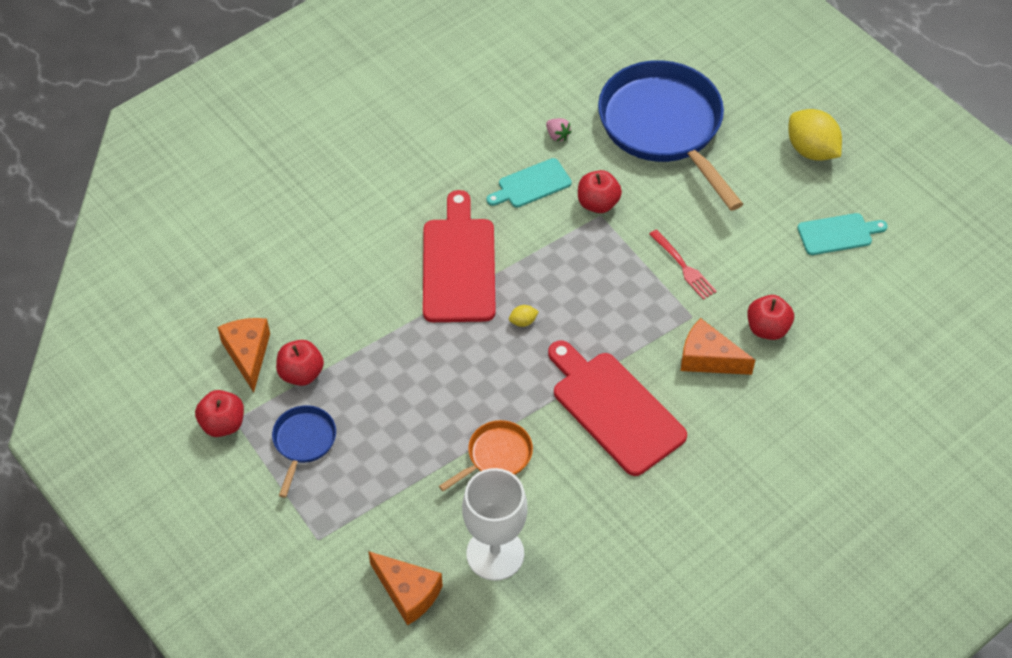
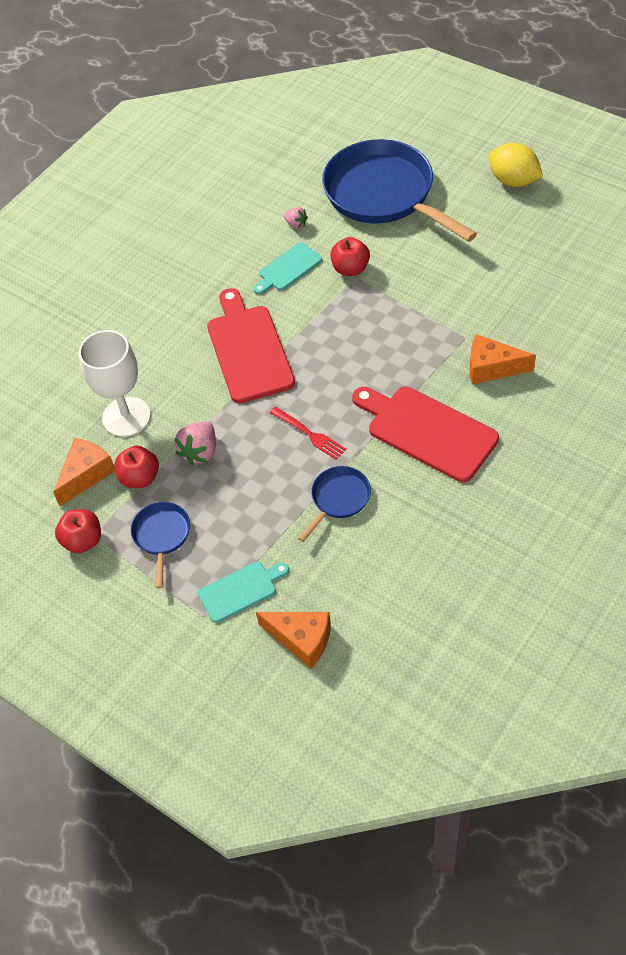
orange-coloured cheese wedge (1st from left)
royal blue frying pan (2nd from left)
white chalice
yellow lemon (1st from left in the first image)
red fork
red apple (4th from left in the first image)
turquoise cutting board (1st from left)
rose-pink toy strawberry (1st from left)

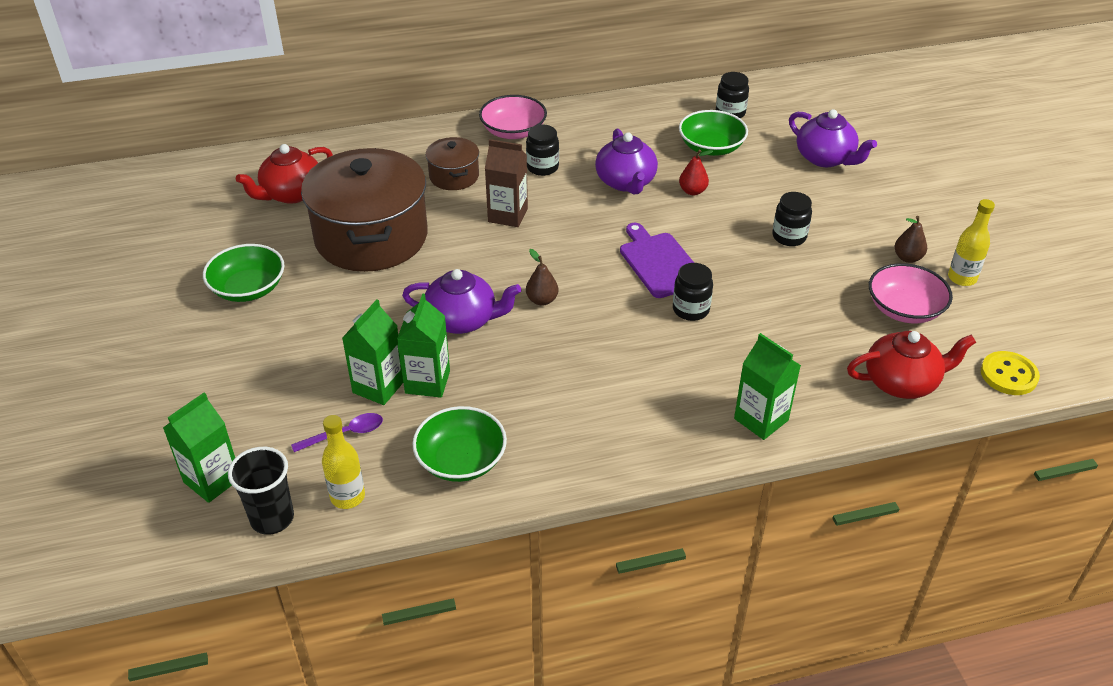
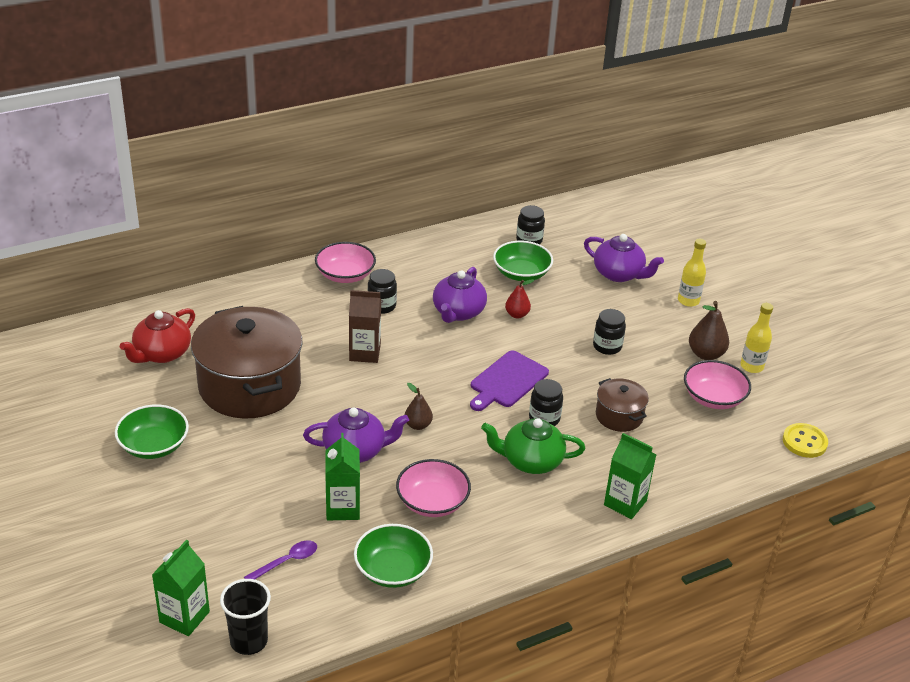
yellow bottle (1st from left)
green juice carton (2nd from left in the first image)
russet cooking pot (2nd from left)
royal purple tea pot (2nd from left)
royal purple cutting board
red tea pot (2nd from left in the first image)
russet pear fruit (2nd from left)
rose-pink bowl (2nd from left)
green tea pot

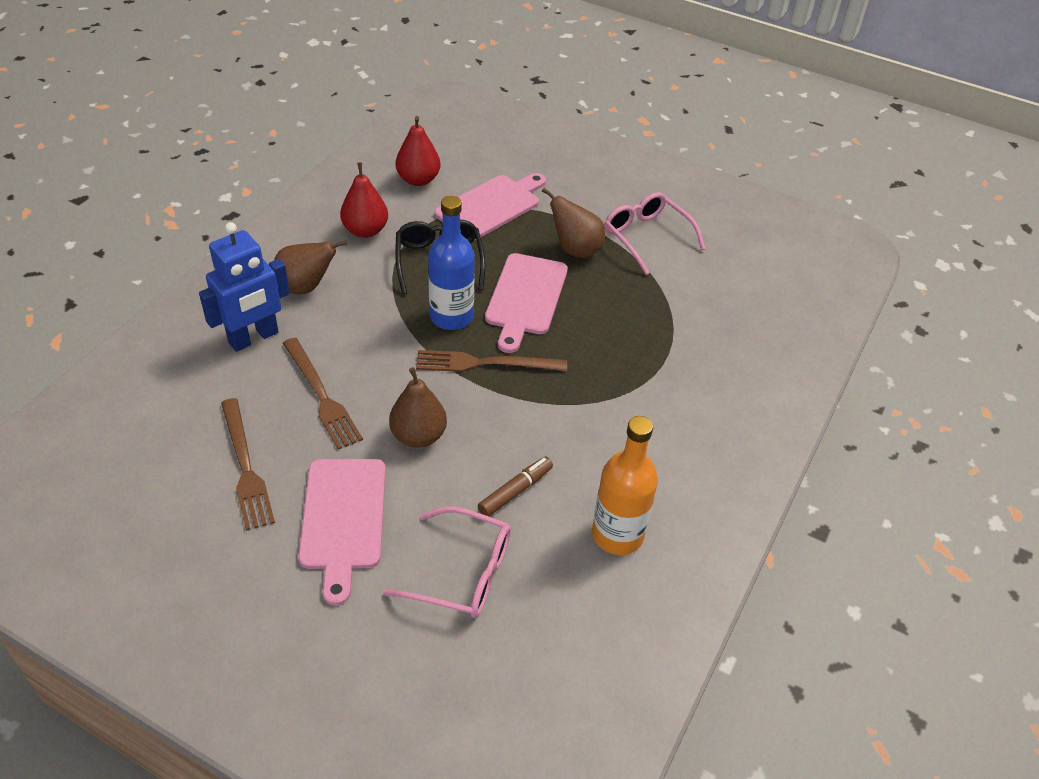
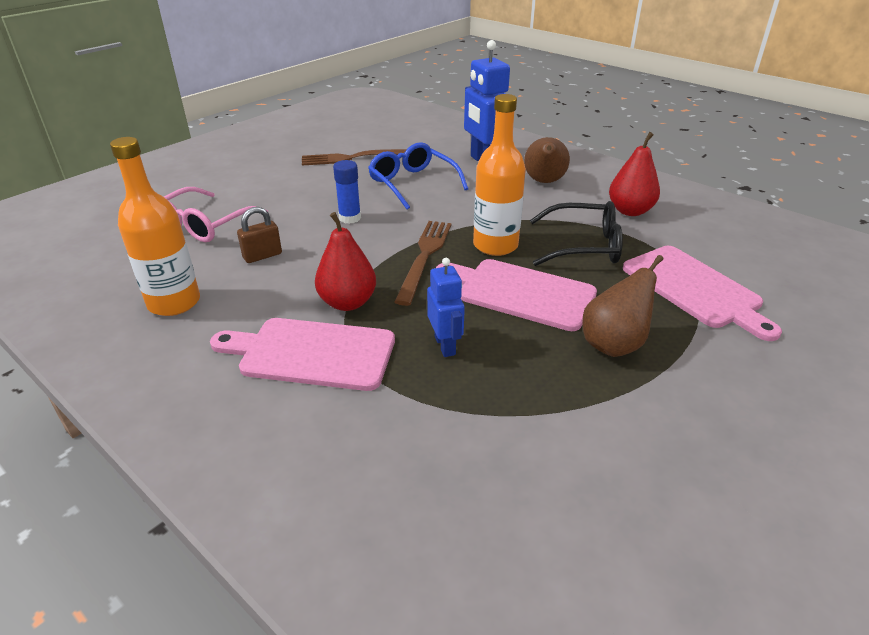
royal blue glasses
rose-pink cutting board (1st from left)
royal blue stick of glue
red pear fruit (1st from left)
orange-coloured bottle (2nd from left)
russet lock
rose-pink glasses (2nd from left in the first image)
royal blue robot figure (1st from left)

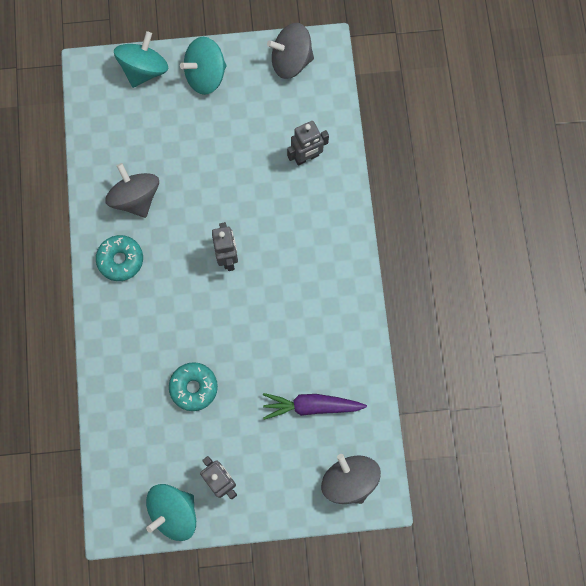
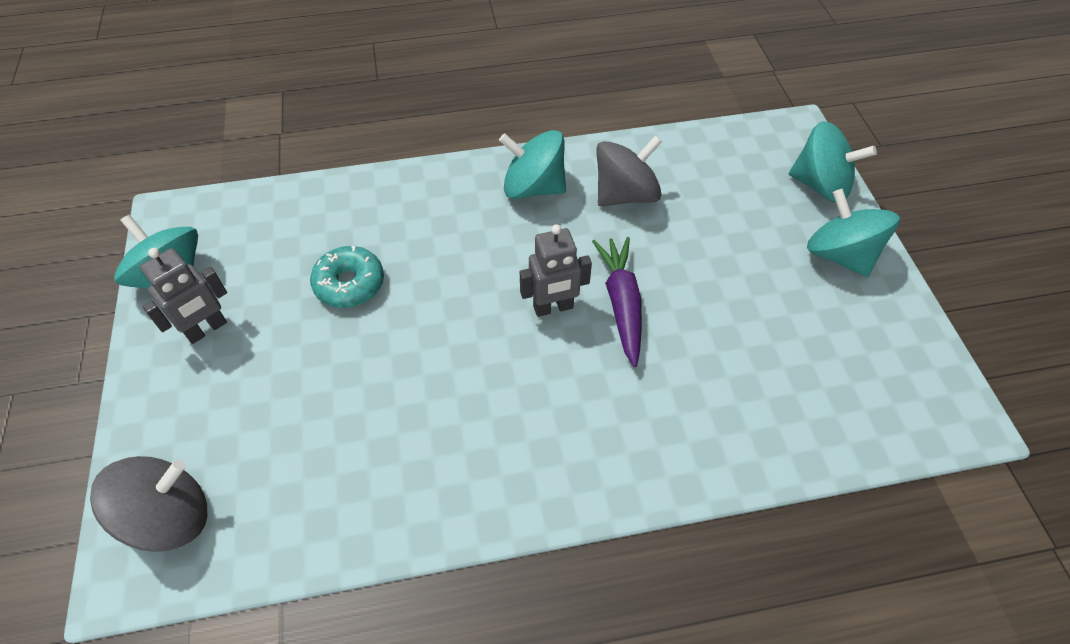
turquoise spinning top (2nd from left)
royal purple carrot
gray spinning top (2nd from left in the first image)
gray robot figure (3rd from left in the first image)

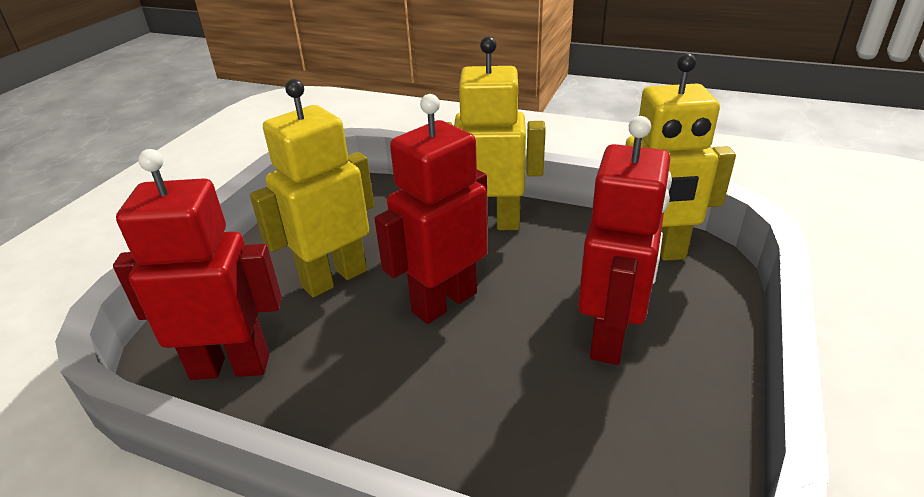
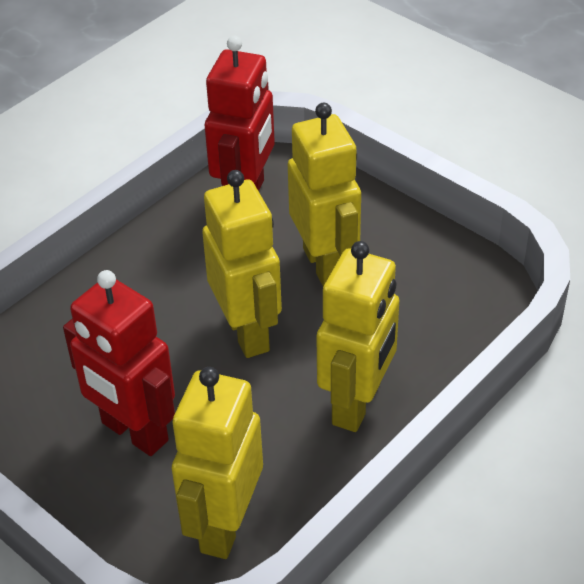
yellow robot figure (2nd from left)

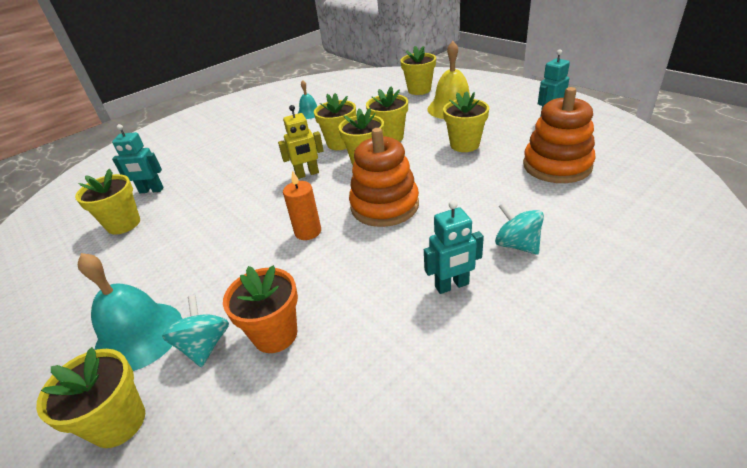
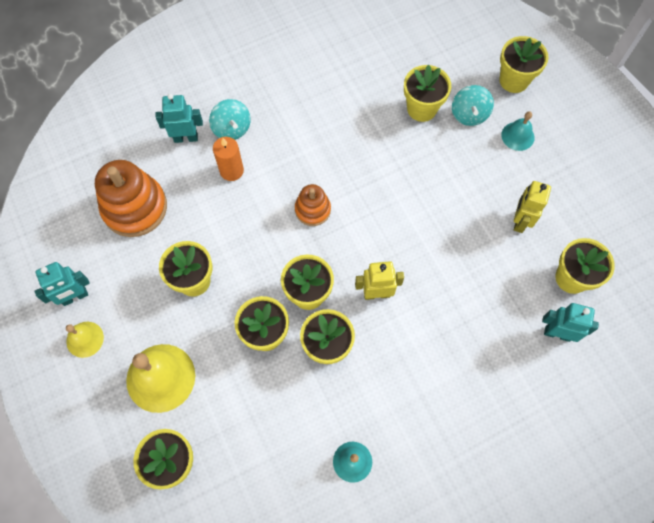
turquoise bell (2nd from left)
yellow flower pot (6th from left)
orange-coloured wax candle
orange-coloured stacking toy (2nd from left)
turquoise robot figure (2nd from left)
yellow bell (1st from left)
yellow robot figure (2nd from left)

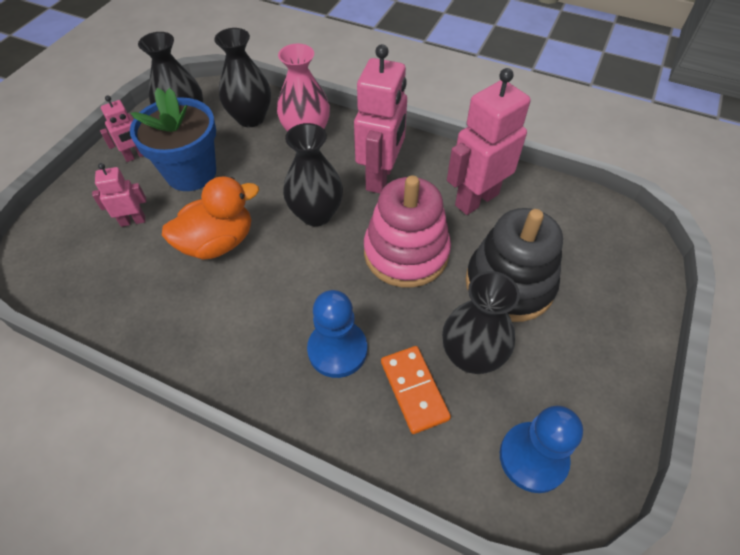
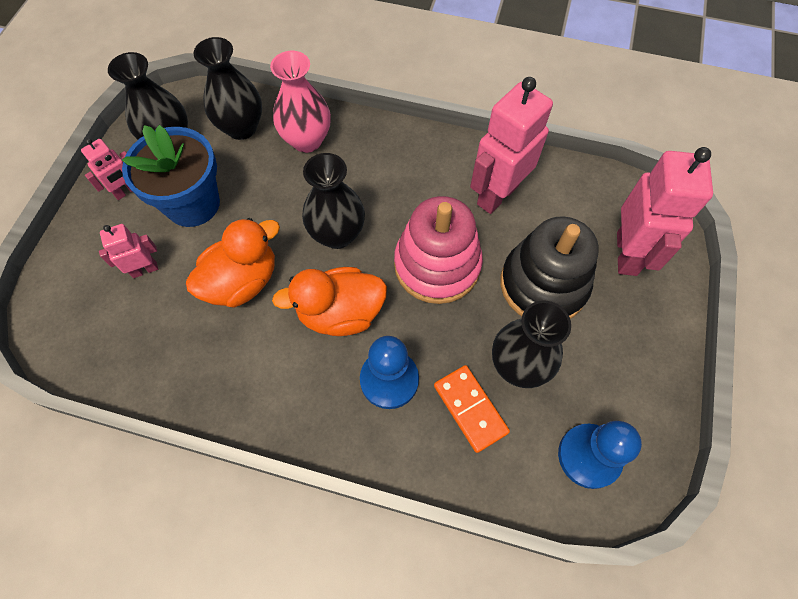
rose-pink robot figure (4th from left)
orange-coloured toy duck (2nd from left)

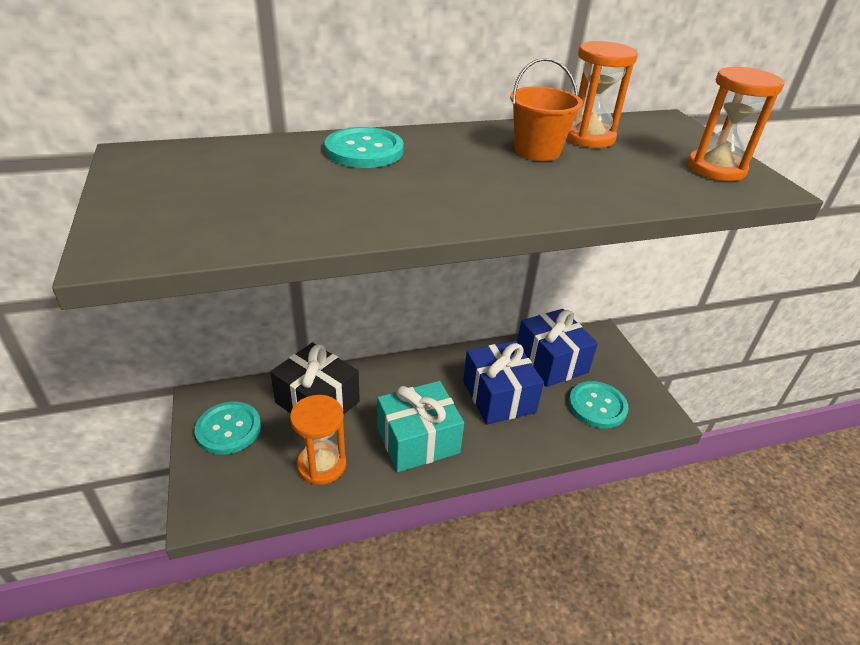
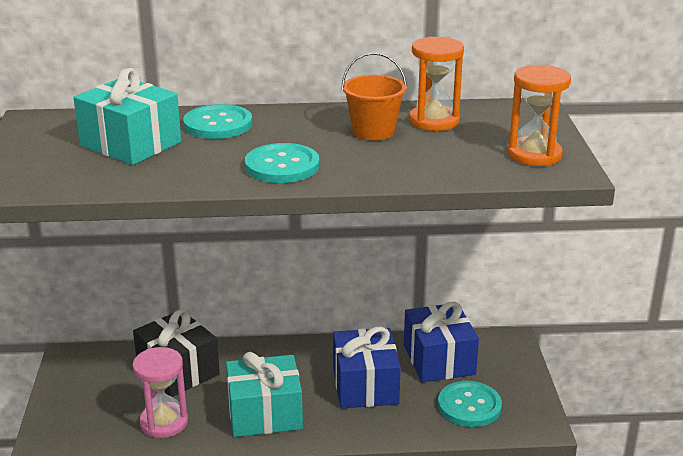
turquoise shirt button (2nd from left)
rose-pink hourglass
turquoise wrapped gift (1st from left)

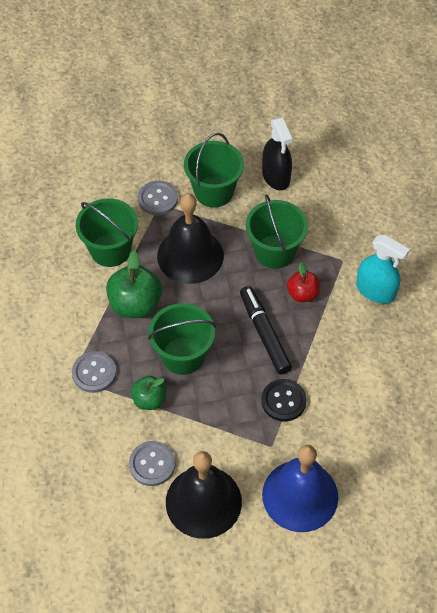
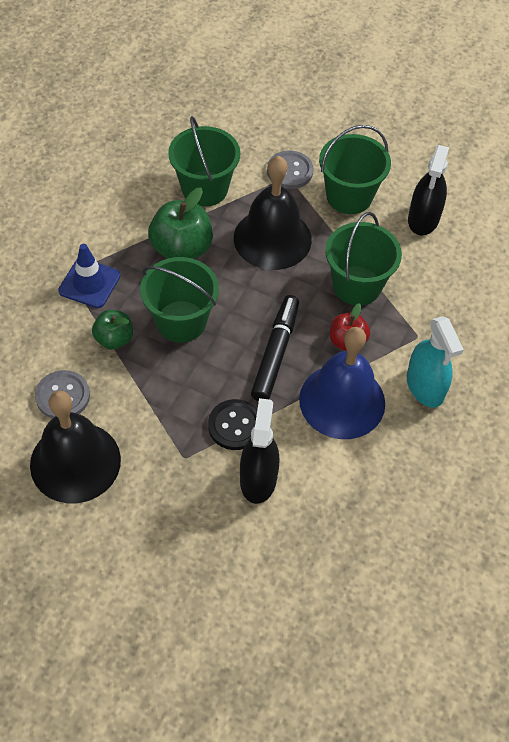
royal blue road cone
royal blue bell
ebony sprayer (1st from left)

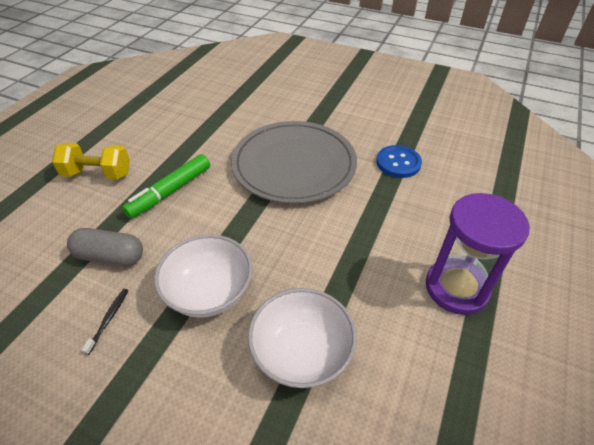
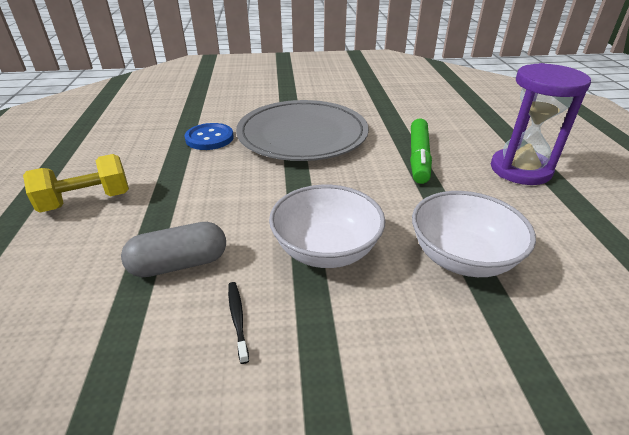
green marker
royal blue shirt button

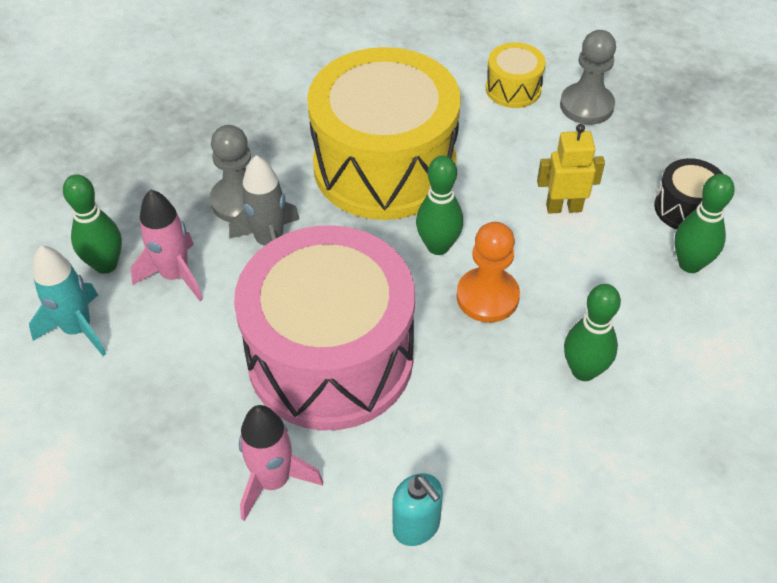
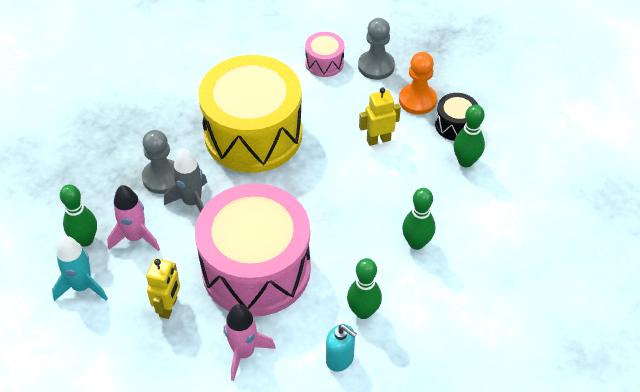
green tenpin (2nd from left)
orange-coloured game pawn
rose-pink drum (2nd from left)
yellow robot figure (1st from left)

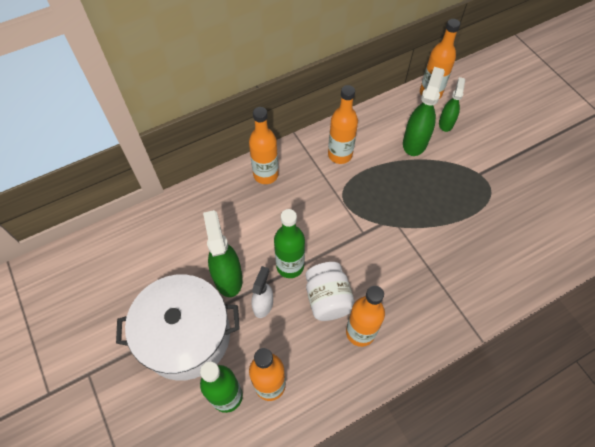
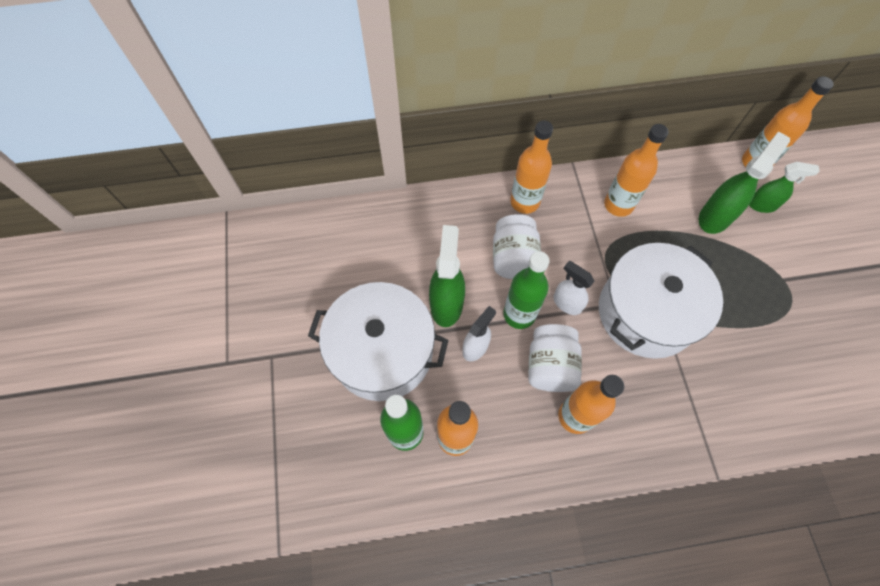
green sprayer (3rd from left)
white jam jar (1st from left)
white sprayer (2nd from left)
white cooking pot (2nd from left)

